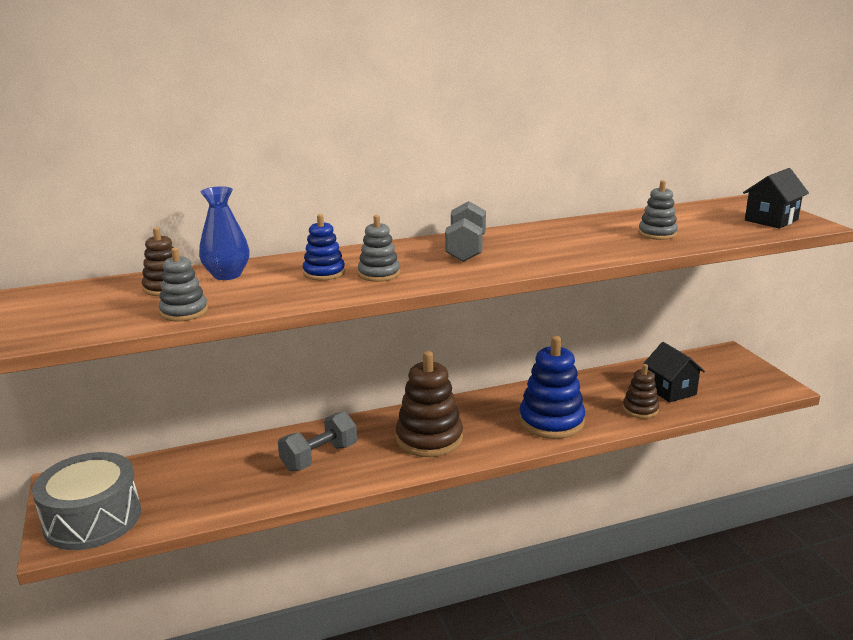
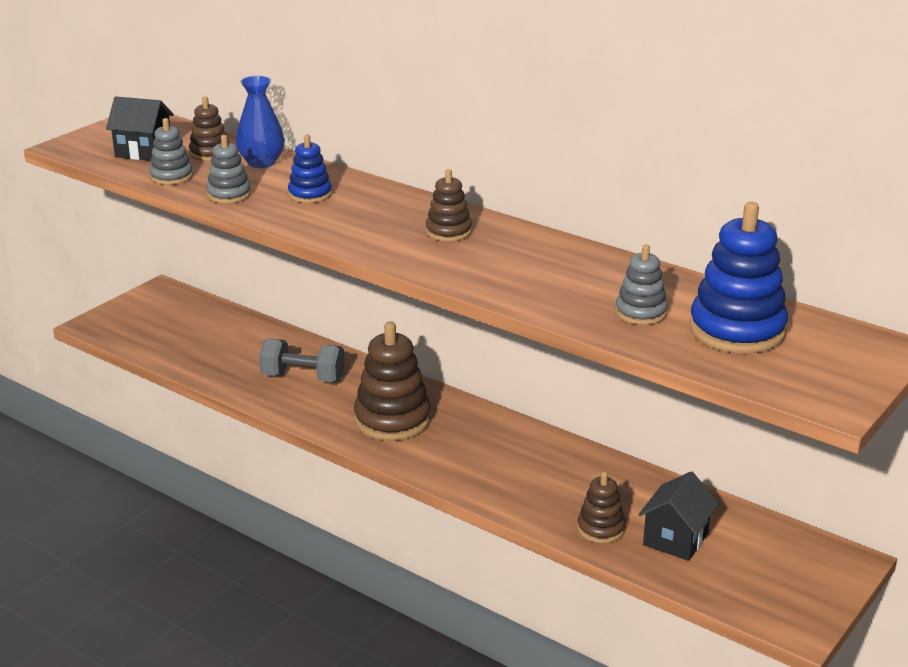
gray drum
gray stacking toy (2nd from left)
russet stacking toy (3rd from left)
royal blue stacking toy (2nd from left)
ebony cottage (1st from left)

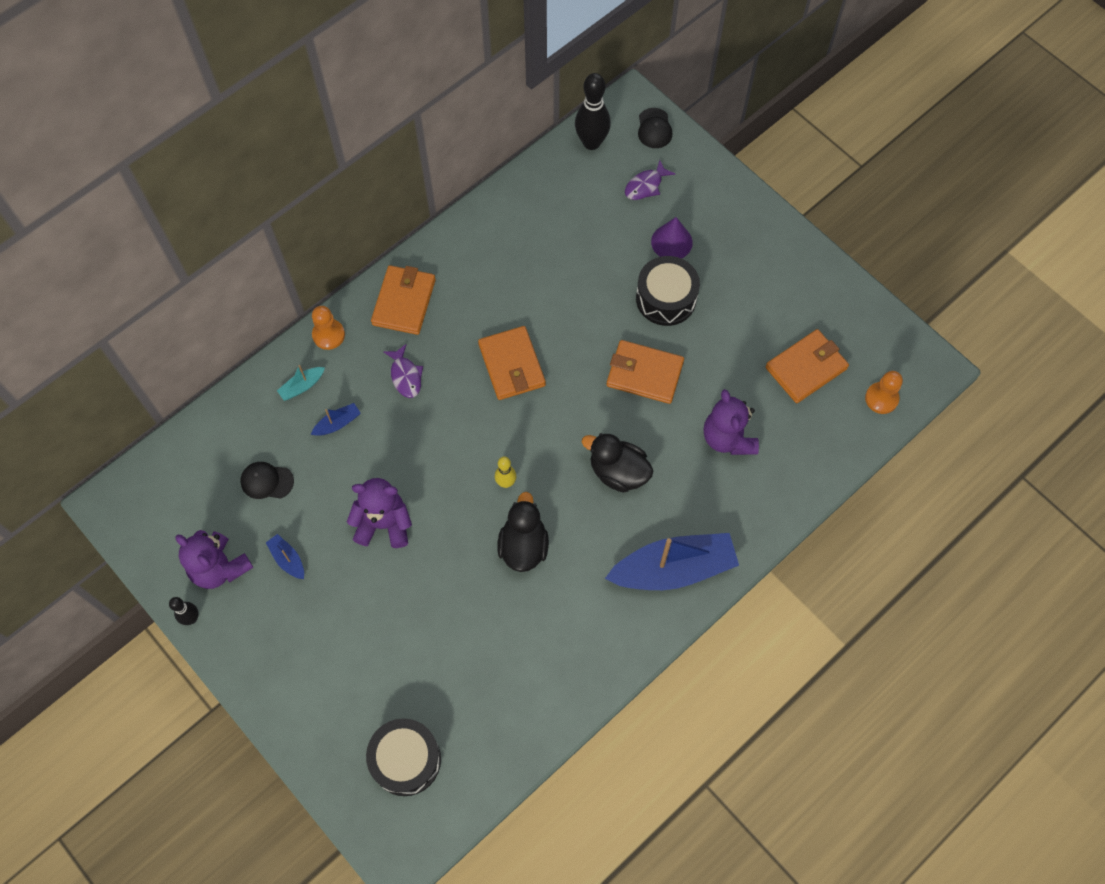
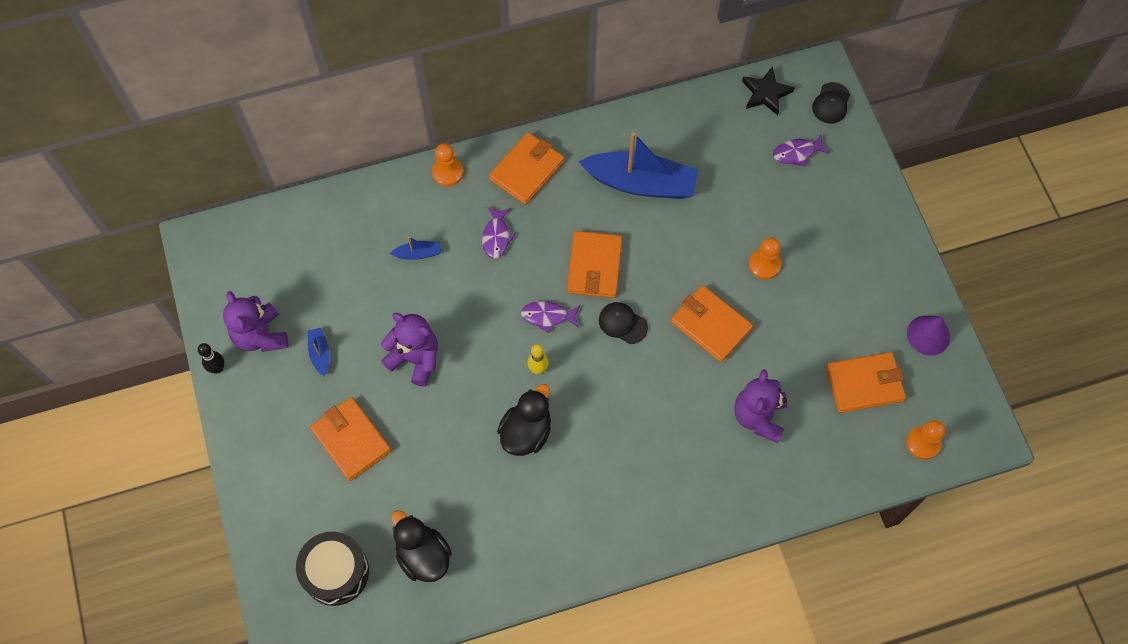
ebony baseball cap (1st from left)
turquoise boat
ebony star
ebony toy duck (1st from left)
royal blue boat (3rd from left)
orange-coloured game pawn (2nd from left)
royal purple cone shape
orange-coloured wallet (1st from left)
royal purple fish (2nd from left)

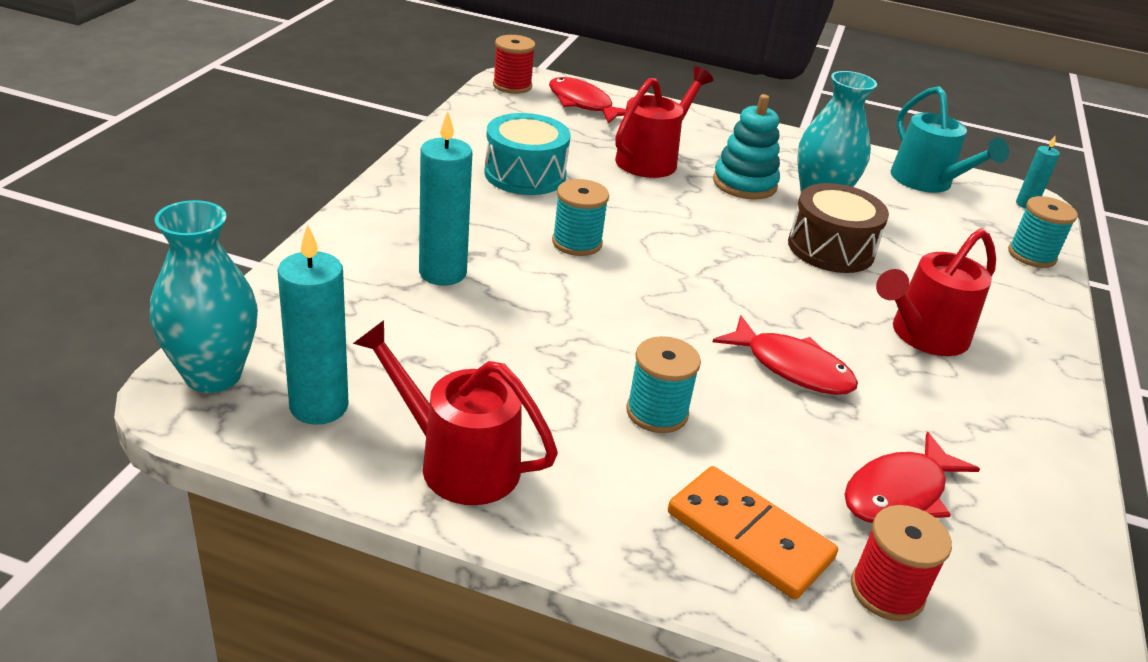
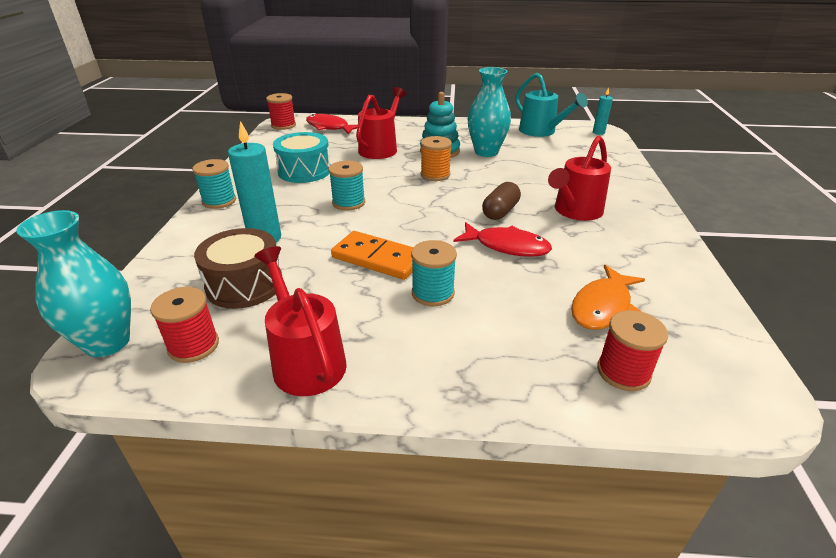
red bobbin (1st from left)
red watering pot (1st from left)
orange-coloured domino piece
russet drum
orange-coloured fish
turquoise bobbin (1st from left)
orange-coloured bobbin
russet pill shape

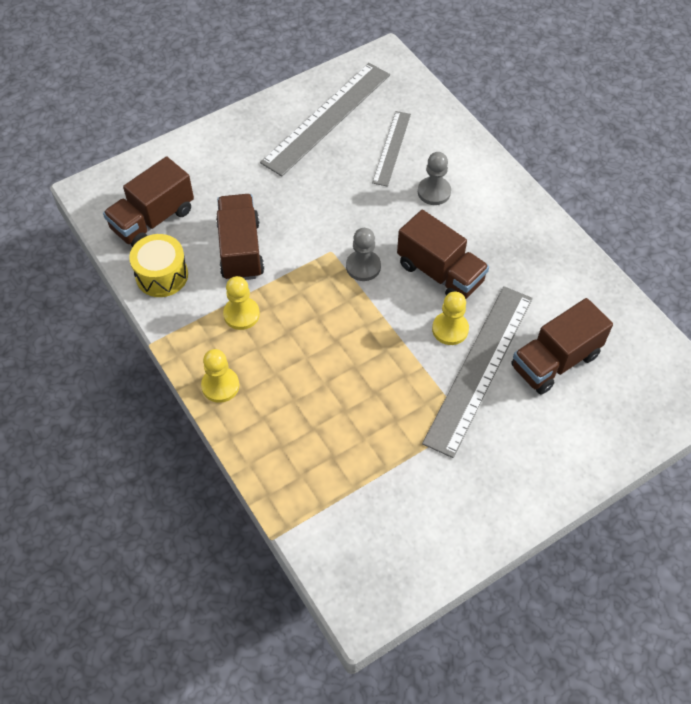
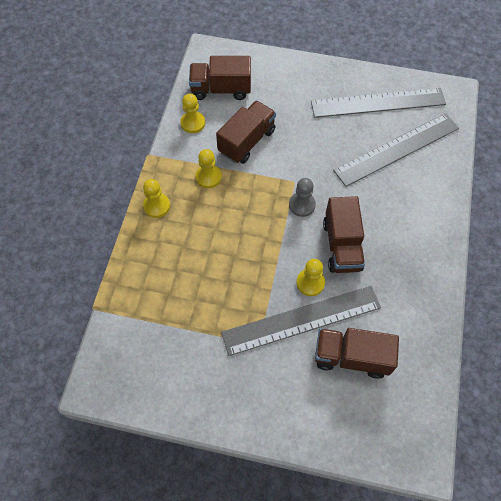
yellow game pawn (2nd from left)
gray straightedge (3rd from left)
gray game pawn (2nd from left in the first image)

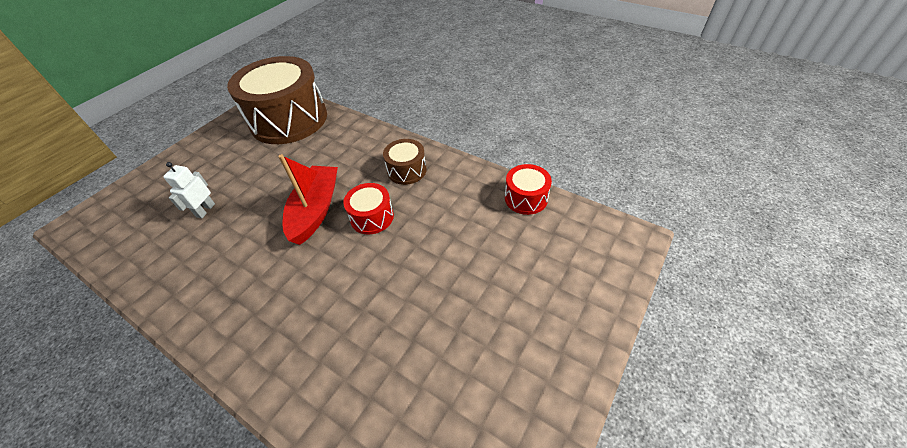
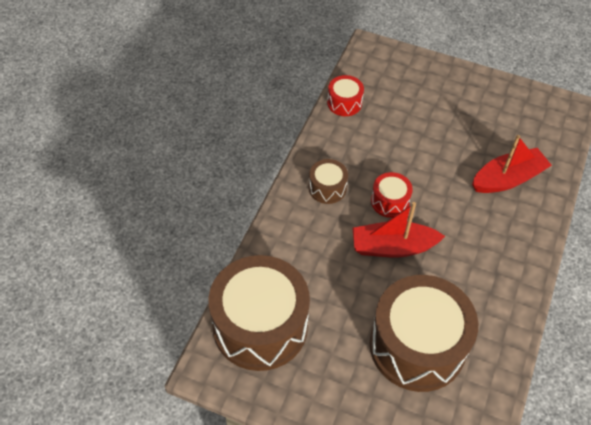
russet drum (3rd from left)
red boat (2nd from left)

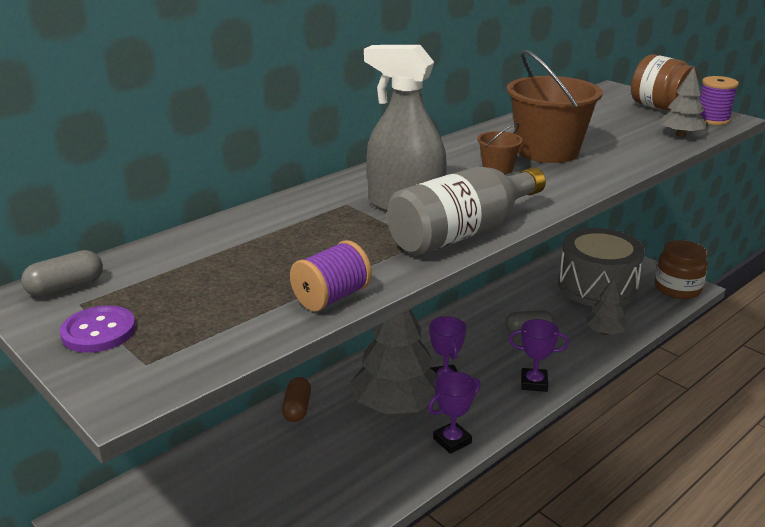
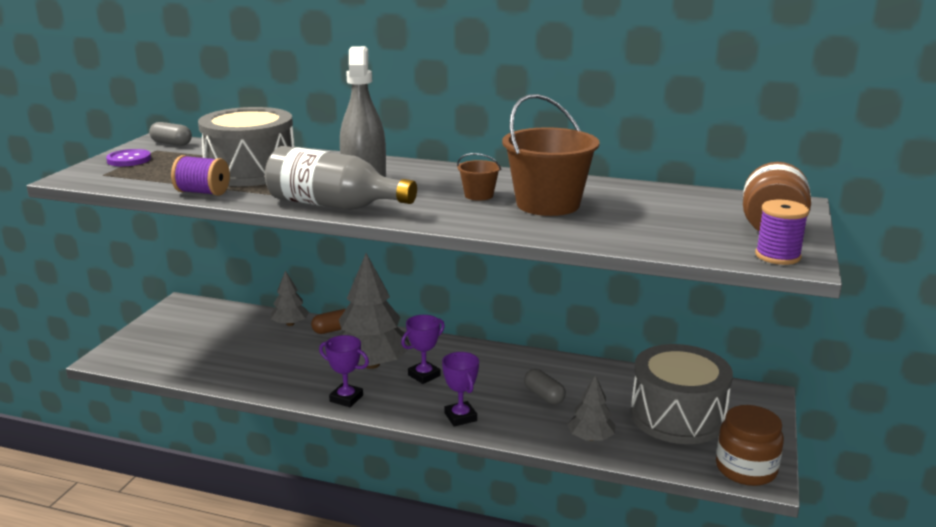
gray tree (1st from left)
gray drum (1st from left)

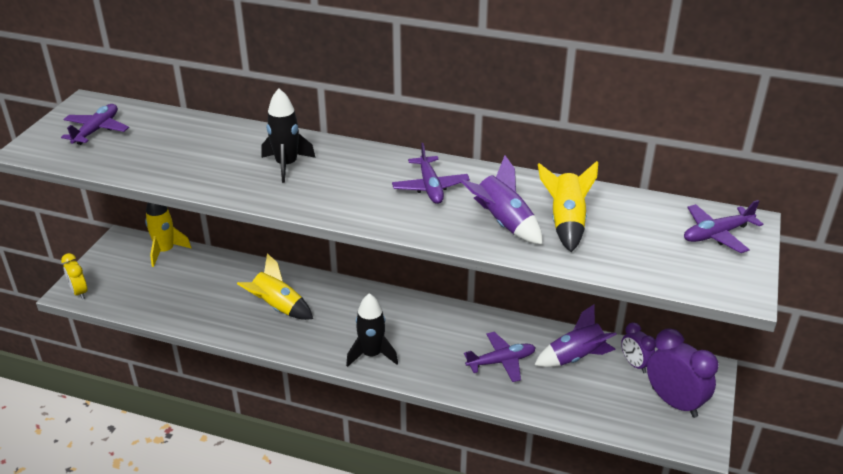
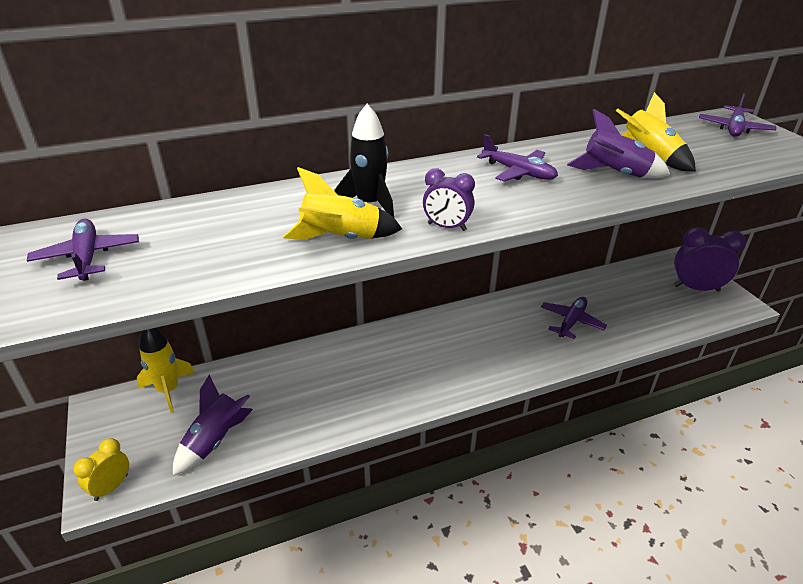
yellow clock
yellow toy rocket (2nd from left)
ebony toy rocket (2nd from left in the first image)
royal purple toy rocket (1st from left)
royal purple clock (1st from left)

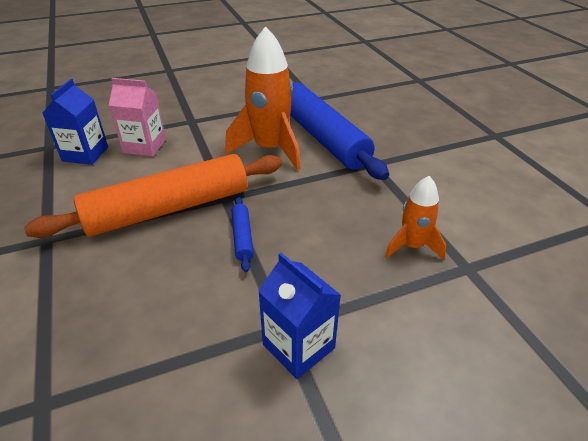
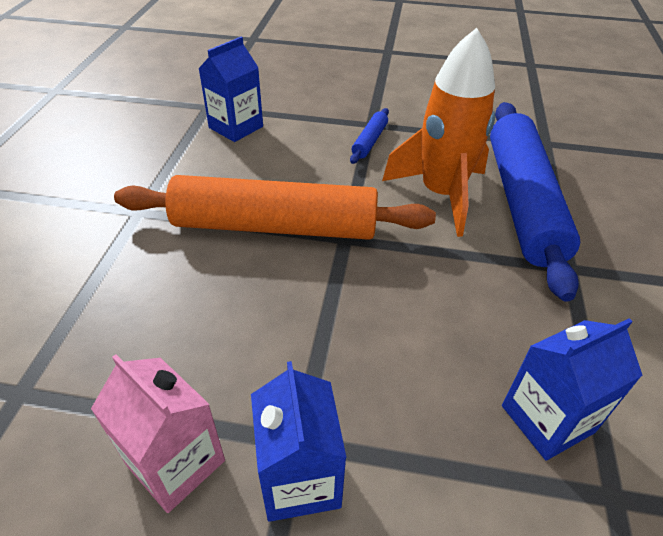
rose-pink juice carton
royal blue rolling pin (1st from left)
royal blue juice carton (3rd from left)

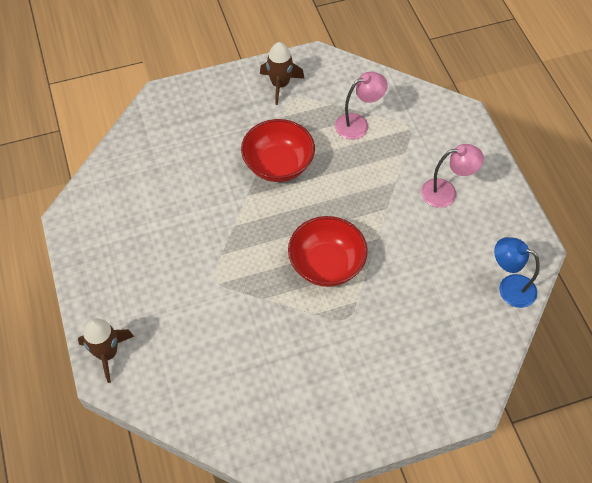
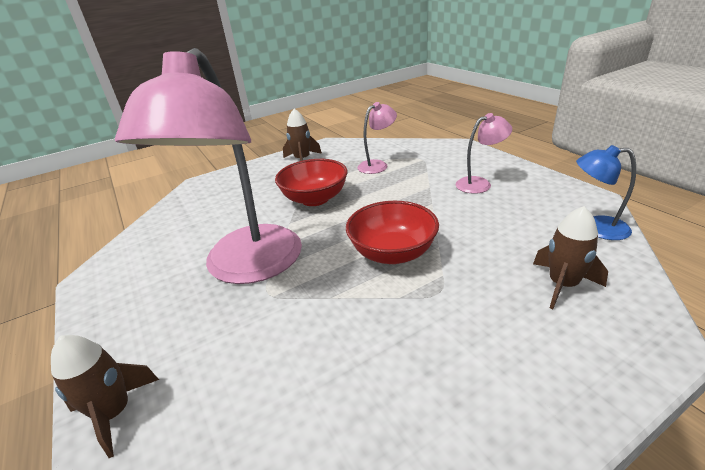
rose-pink lamp (1st from left)
russet toy rocket (3rd from left)

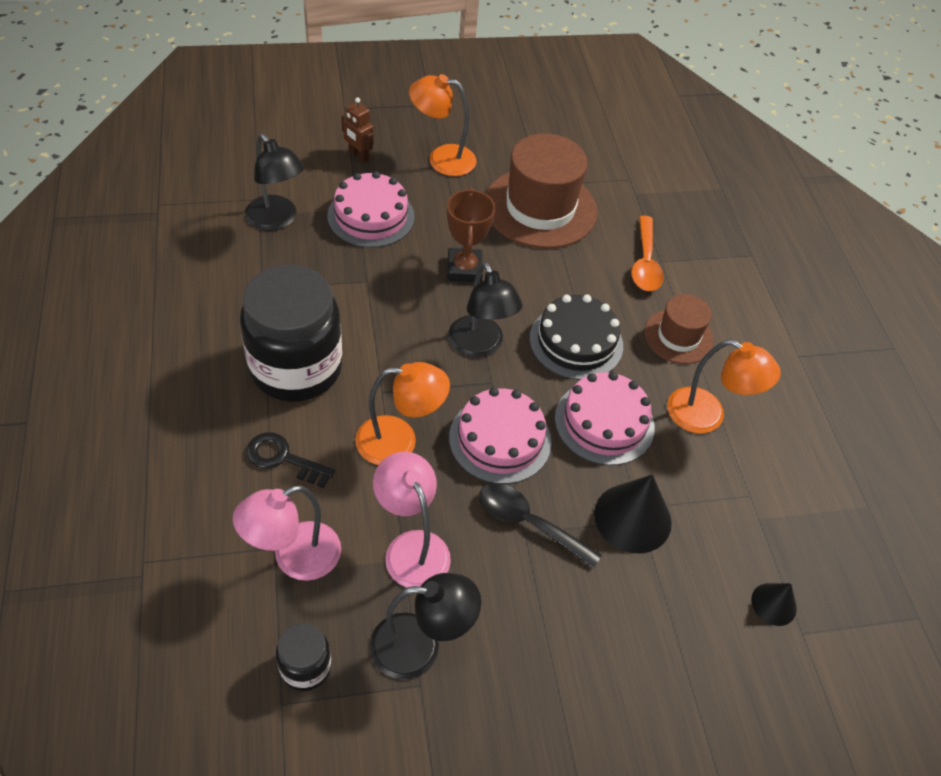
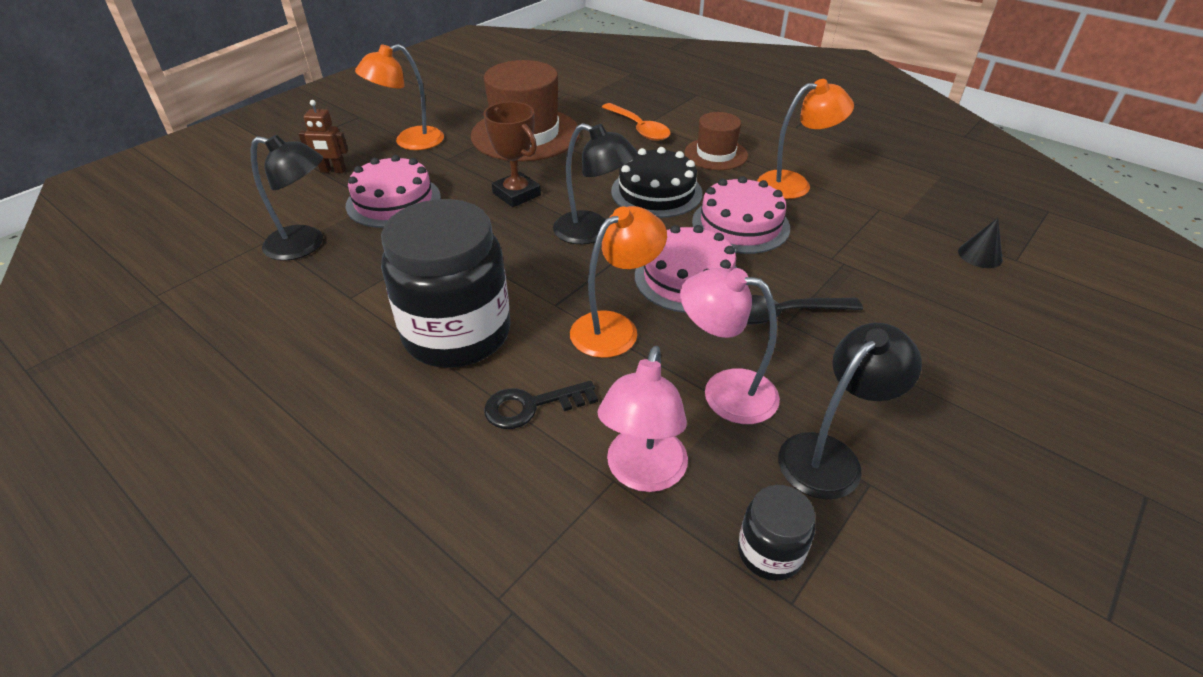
ebony cone shape (1st from left in the first image)

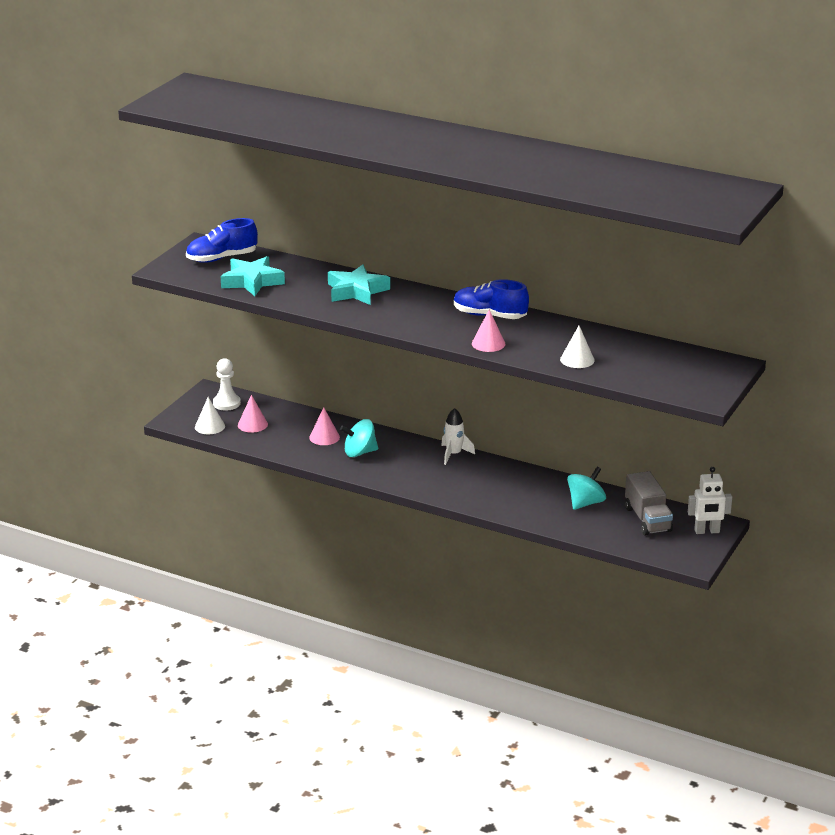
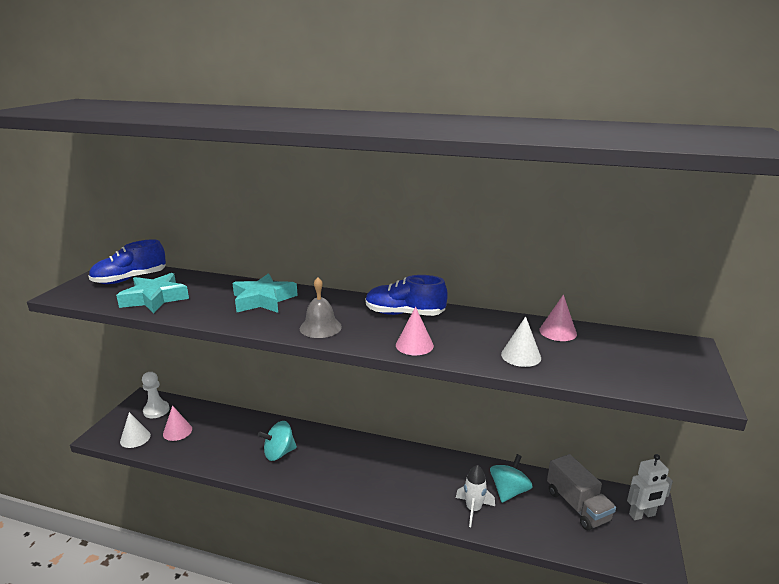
rose-pink cone shape (3rd from left)
white toy rocket
gray bell

